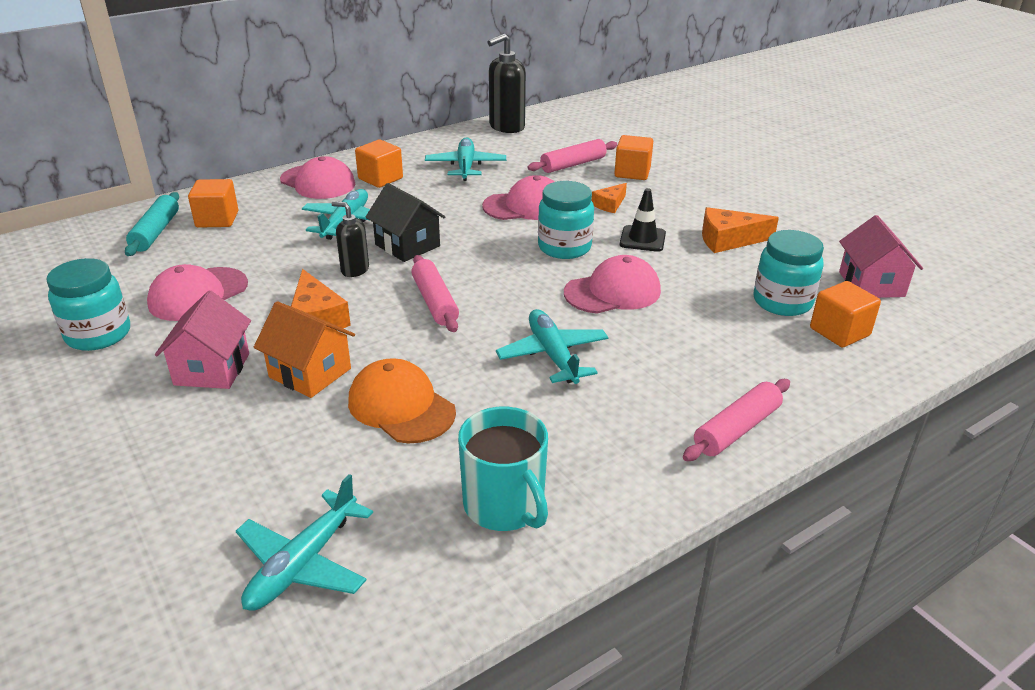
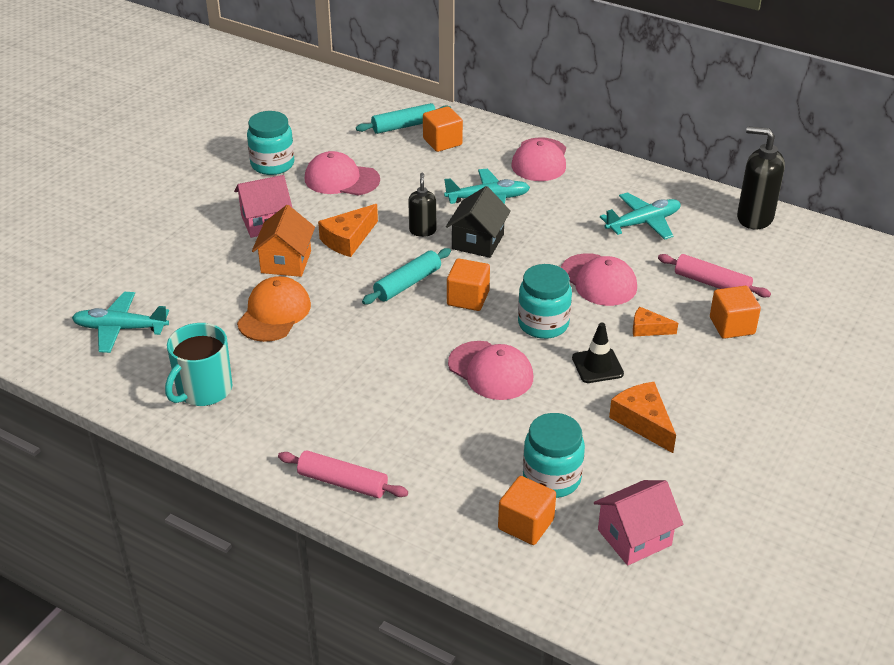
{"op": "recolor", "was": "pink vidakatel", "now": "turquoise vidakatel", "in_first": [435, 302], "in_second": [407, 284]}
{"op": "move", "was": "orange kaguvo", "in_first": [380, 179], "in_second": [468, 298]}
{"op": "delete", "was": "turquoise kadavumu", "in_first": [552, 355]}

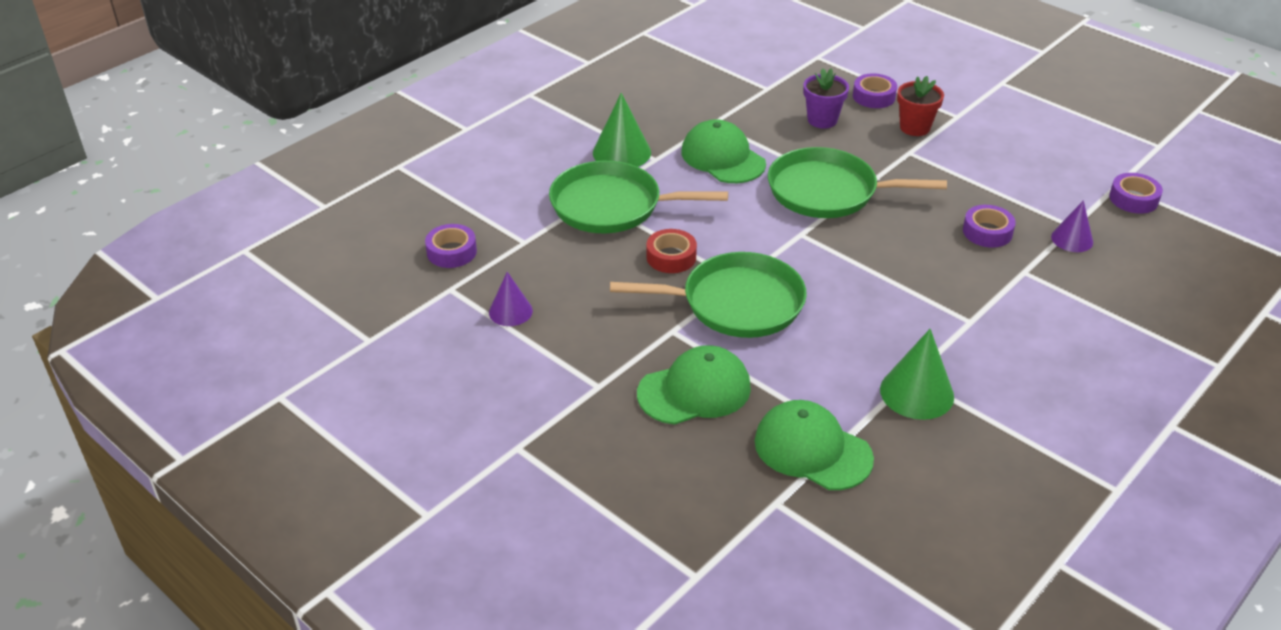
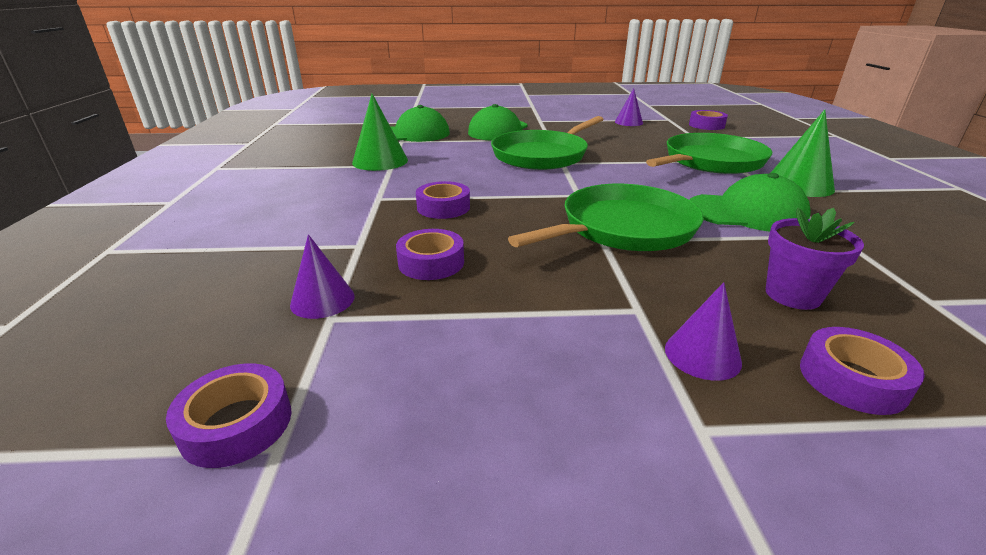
{"op": "insert", "now": "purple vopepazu", "in_second": [443, 207]}
{"op": "replace", "was": "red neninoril", "now": "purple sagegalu", "in_first": [915, 127], "in_second": [702, 355]}
{"op": "delete", "was": "red vopepazu", "in_first": [671, 257]}

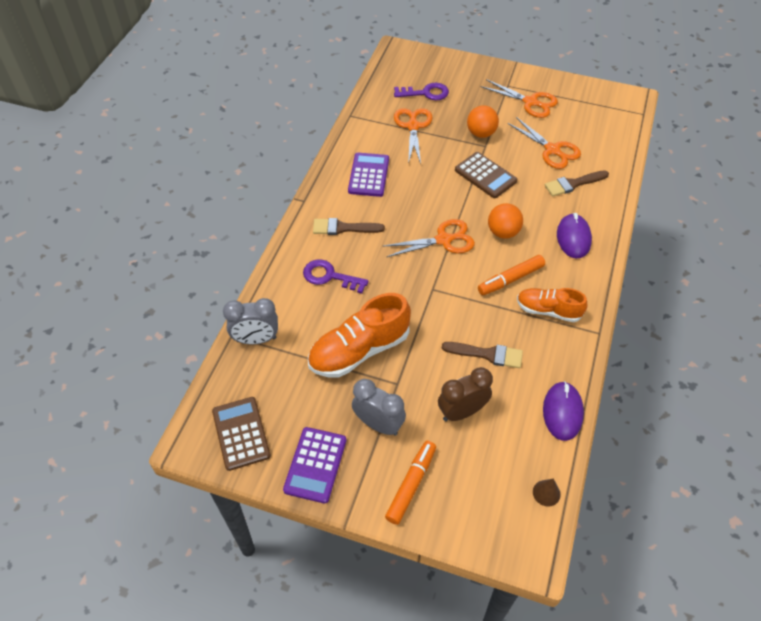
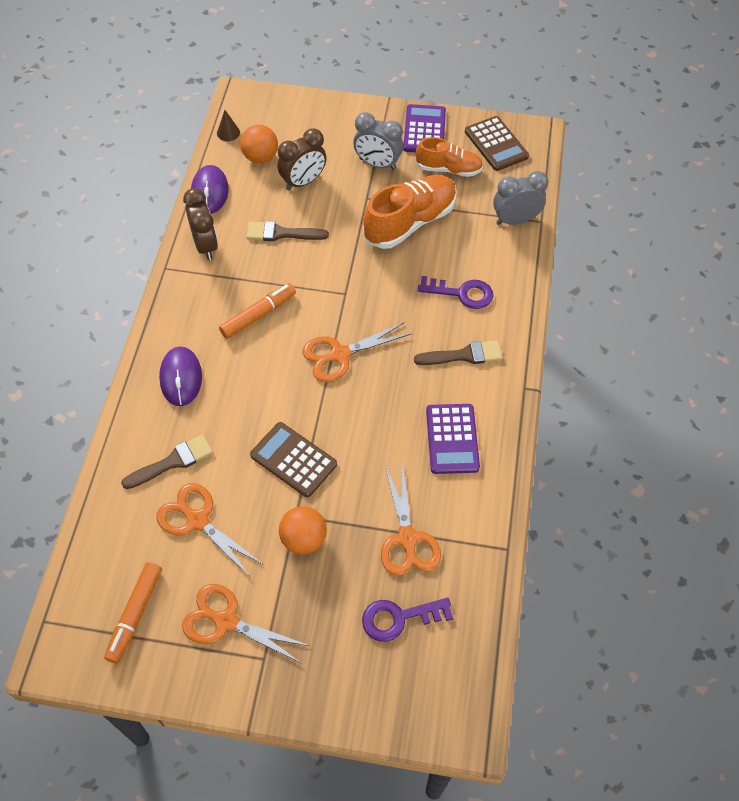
{"op": "move", "was": "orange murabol", "in_first": [411, 485], "in_second": [135, 614]}
{"op": "insert", "now": "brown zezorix", "in_second": [205, 245]}
{"op": "move", "was": "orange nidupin", "in_first": [503, 232], "in_second": [260, 157]}
{"op": "move", "was": "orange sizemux", "in_first": [548, 310], "in_second": [448, 169]}

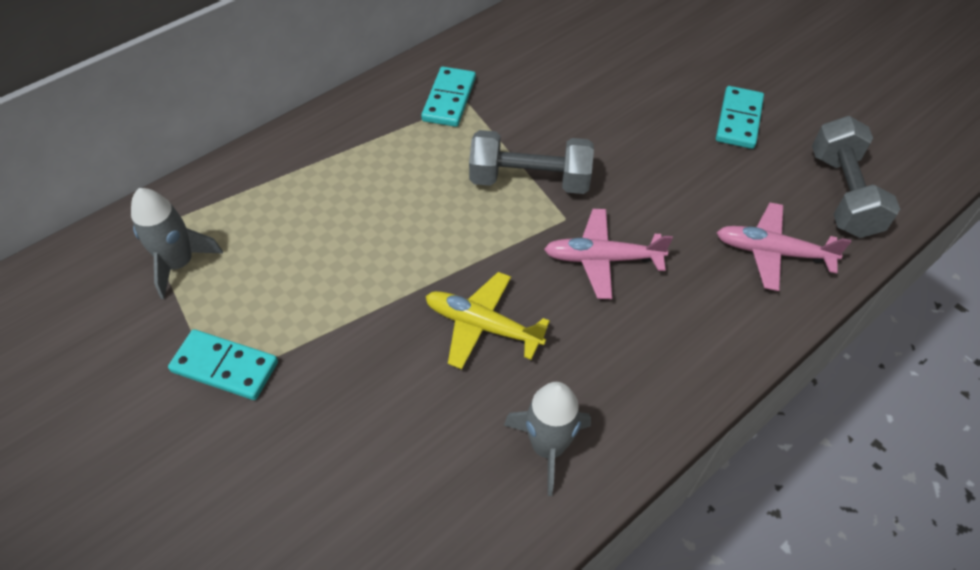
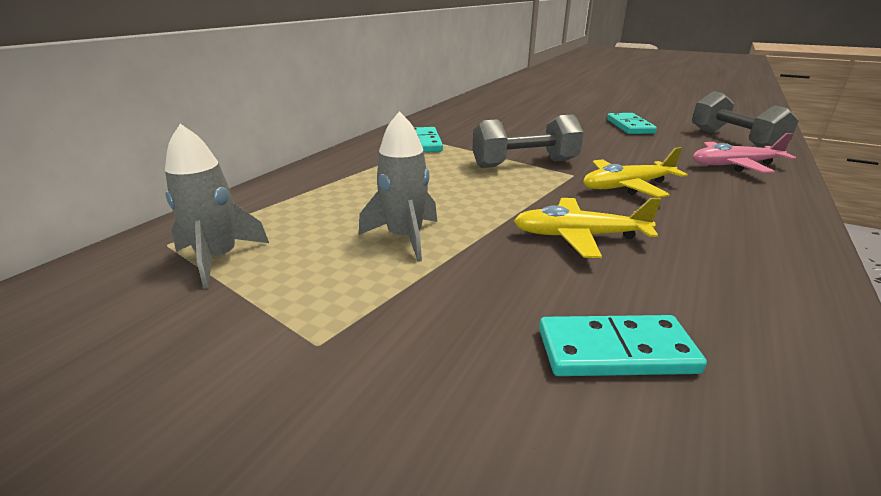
{"op": "move", "was": "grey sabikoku", "in_first": [548, 447], "in_second": [405, 238]}
{"op": "move", "was": "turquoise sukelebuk", "in_first": [225, 366], "in_second": [615, 350]}
{"op": "recolor", "was": "pink kadavumu", "now": "yellow kadavumu", "in_first": [602, 259], "in_second": [627, 186]}

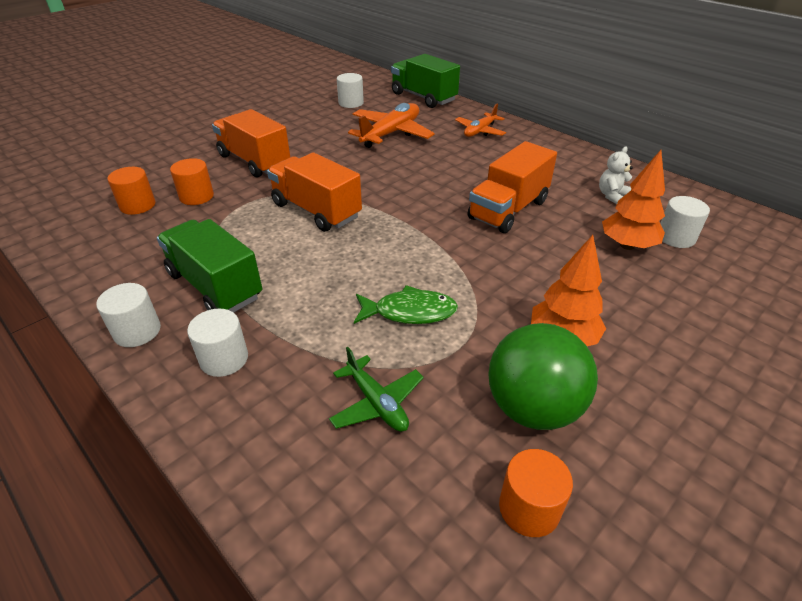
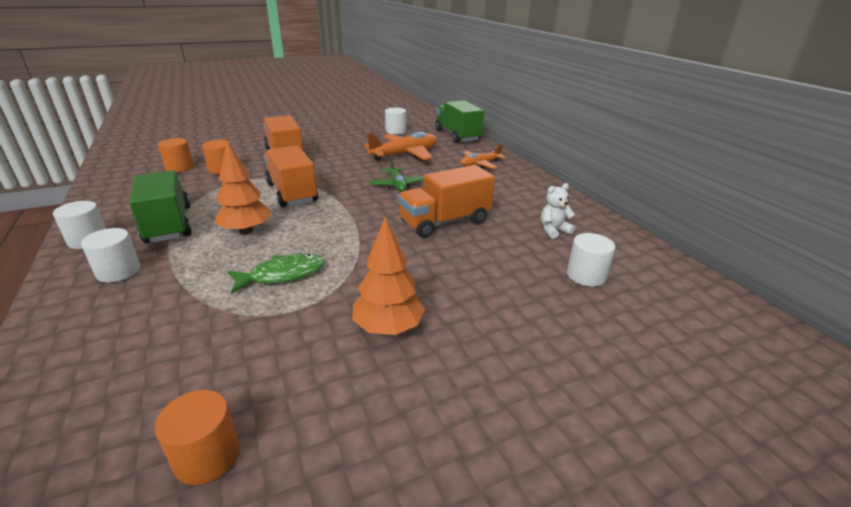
{"op": "move", "was": "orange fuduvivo", "in_first": [627, 245], "in_second": [246, 231]}
{"op": "rotate", "was": "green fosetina", "in_first": [410, 312], "in_second": [283, 275], "clockwise": -45}
{"op": "move", "was": "green kadavumu", "in_first": [377, 403], "in_second": [397, 185]}
{"op": "delete", "was": "green nidupin", "in_first": [532, 408]}

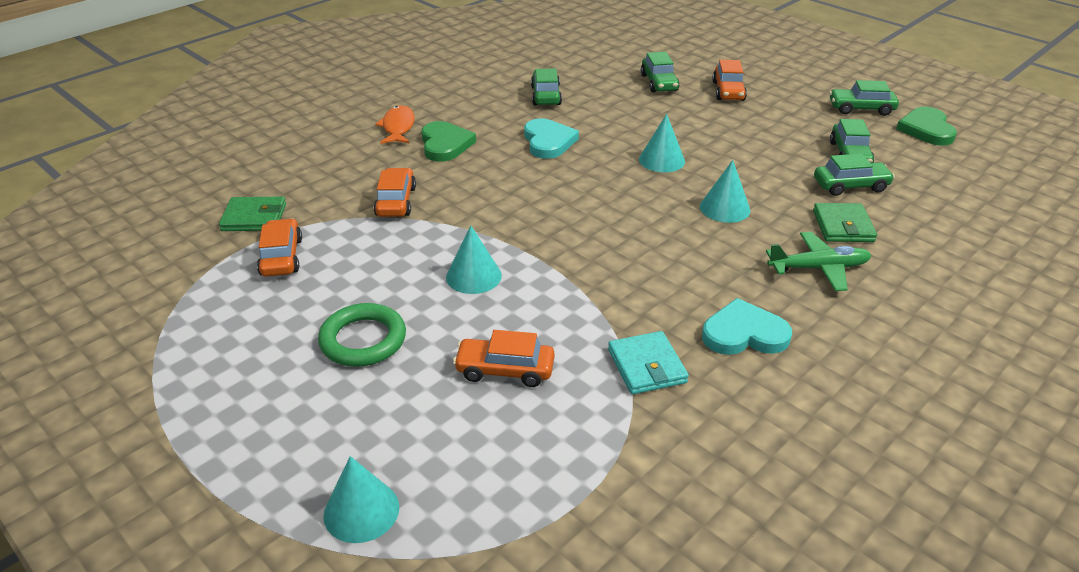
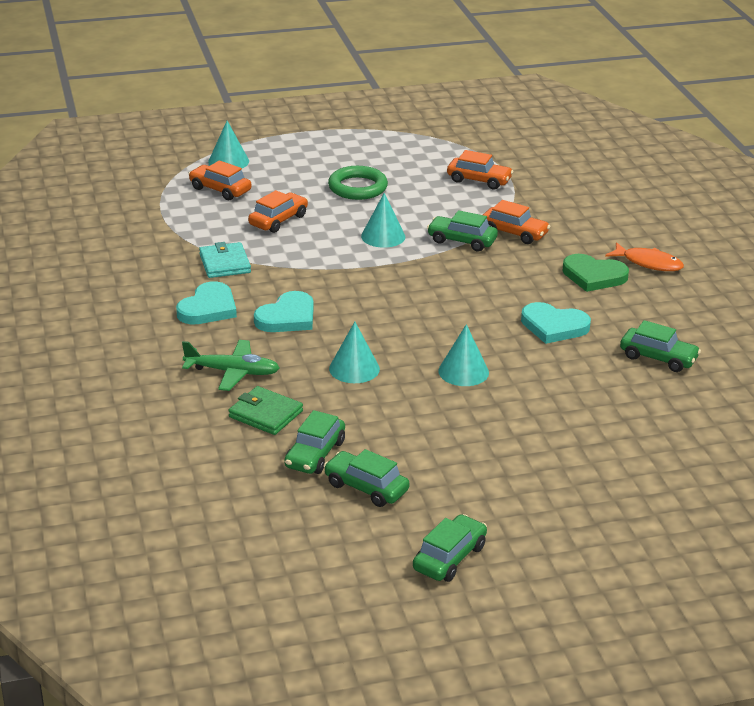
{"op": "rotate", "was": "green kadavumu", "in_first": [818, 268], "in_second": [232, 372], "clockwise": -105}
{"op": "move", "was": "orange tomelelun", "in_first": [728, 91], "in_second": [220, 190]}
{"op": "rotate", "was": "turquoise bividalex", "in_first": [646, 366], "in_second": [225, 263], "clockwise": 60}
{"op": "insert", "now": "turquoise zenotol", "in_second": [287, 317]}
{"op": "move", "was": "green tomelelun", "in_first": [659, 83], "in_second": [462, 241]}
{"op": "delete", "was": "green bividalex", "in_first": [254, 217]}
{"op": "delete", "was": "green zenotol", "in_first": [926, 129]}

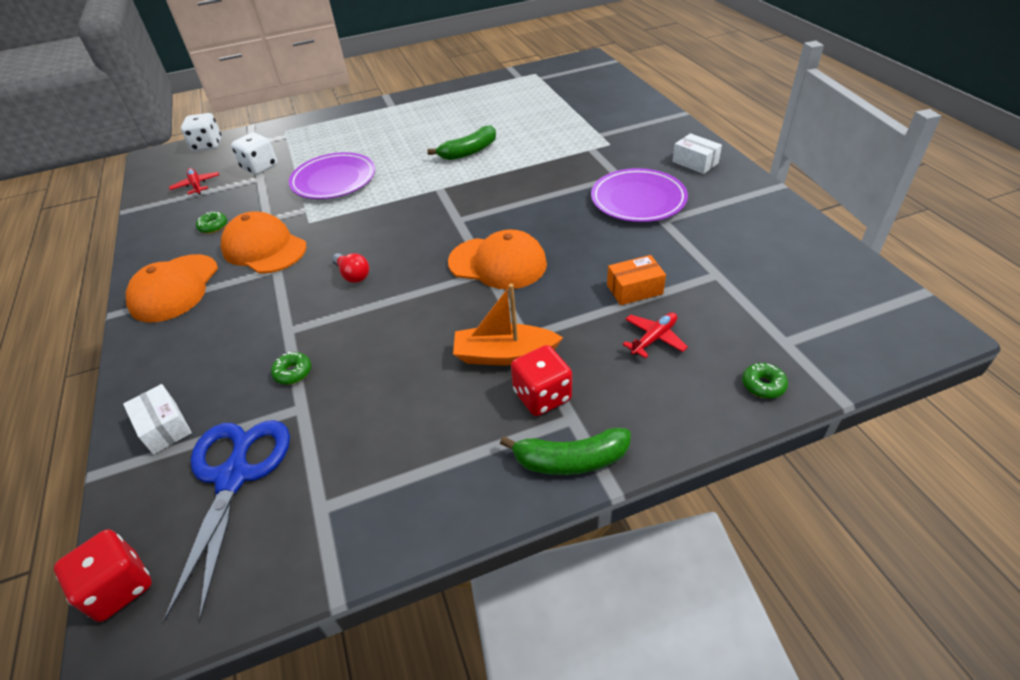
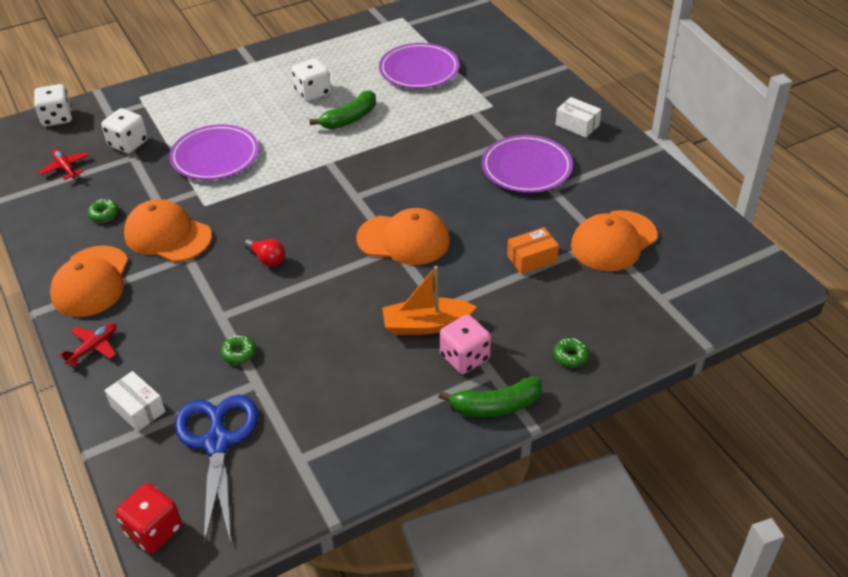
{"op": "move", "was": "red kadavumu", "in_first": [654, 338], "in_second": [93, 347]}
{"op": "insert", "now": "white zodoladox", "in_second": [313, 92]}
{"op": "insert", "now": "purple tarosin", "in_second": [419, 70]}
{"op": "recolor", "was": "red zodoladox", "now": "pink zodoladox", "in_first": [542, 396], "in_second": [464, 357]}
{"op": "move", "was": "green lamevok", "in_first": [763, 385], "in_second": [570, 356]}
{"op": "insert", "now": "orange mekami", "in_second": [613, 241]}

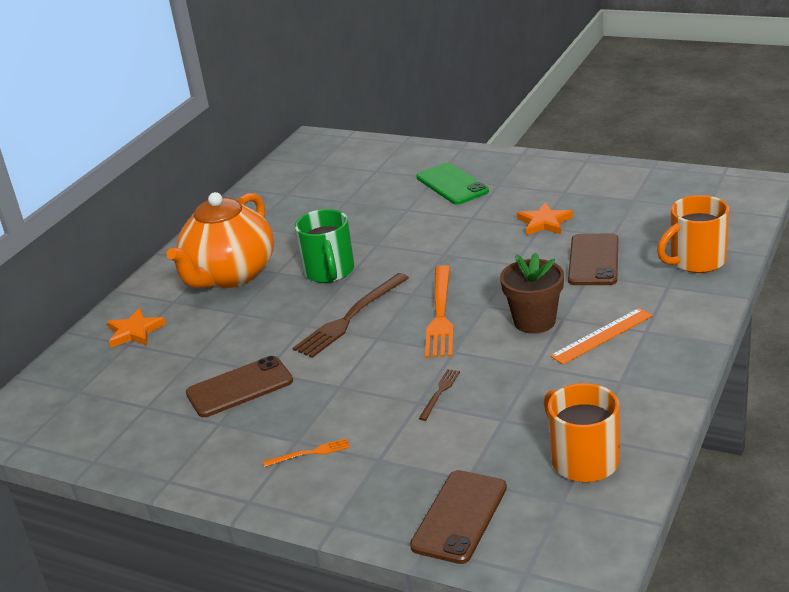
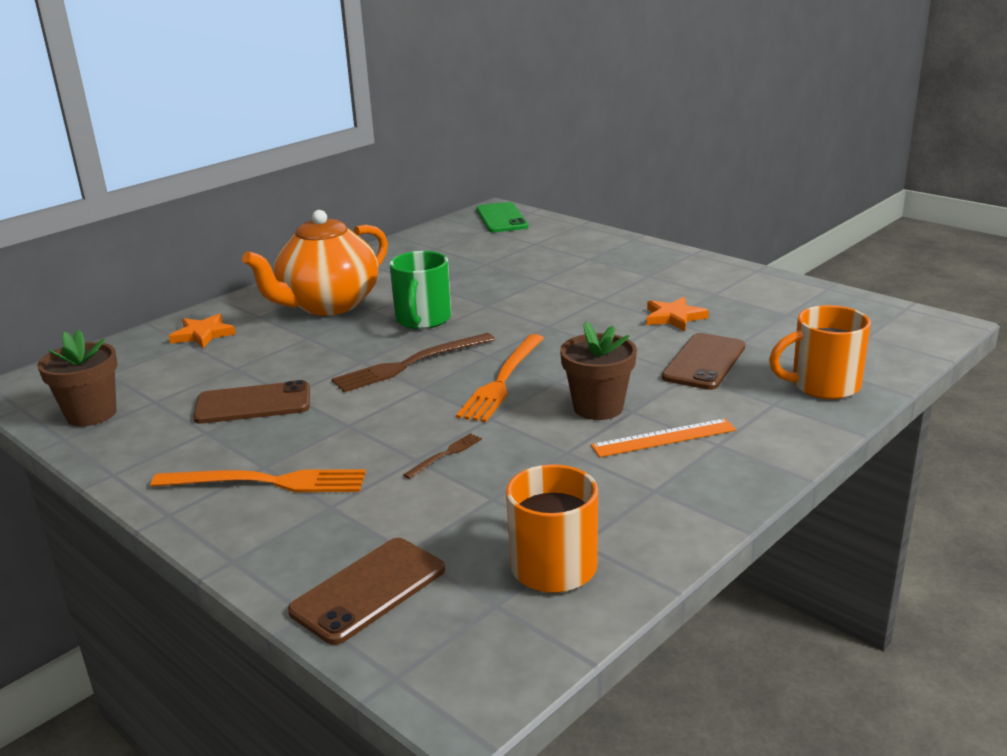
{"op": "insert", "now": "brown neninoril", "in_second": [91, 414]}
{"op": "resize", "was": "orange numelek", "in_first": [310, 453], "in_second": [267, 482], "ratio": 2.09}
{"op": "move", "was": "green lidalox", "in_first": [452, 184], "in_second": [501, 218]}

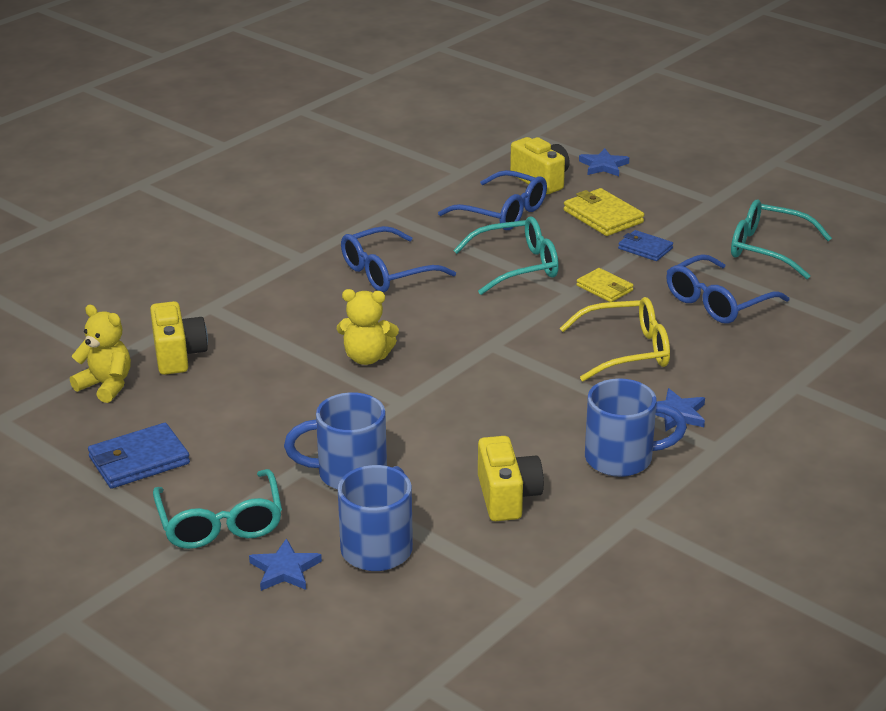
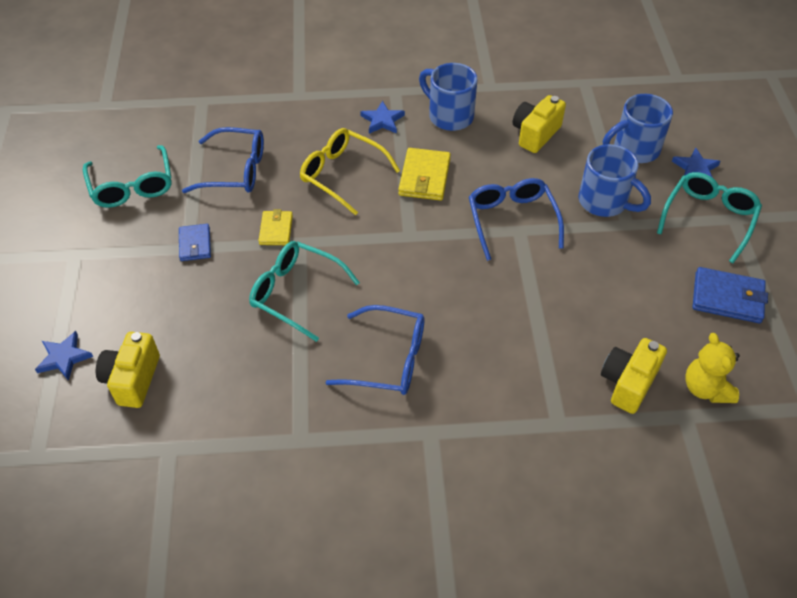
{"op": "move", "was": "yellow bividalex", "in_first": [603, 216], "in_second": [424, 177]}
{"op": "move", "was": "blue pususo", "in_first": [503, 213], "in_second": [512, 220]}
{"op": "delete", "was": "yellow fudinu", "in_first": [367, 357]}

